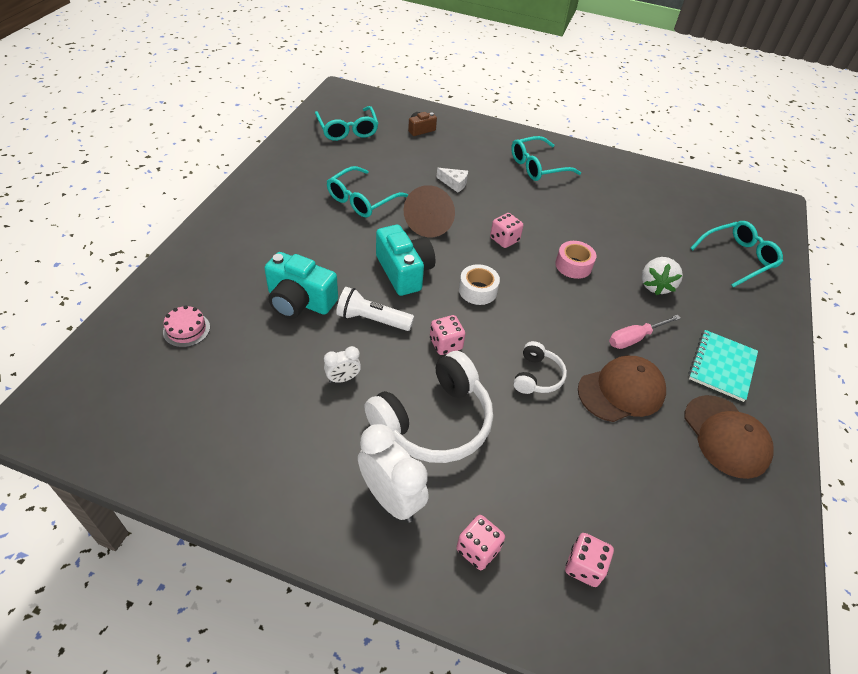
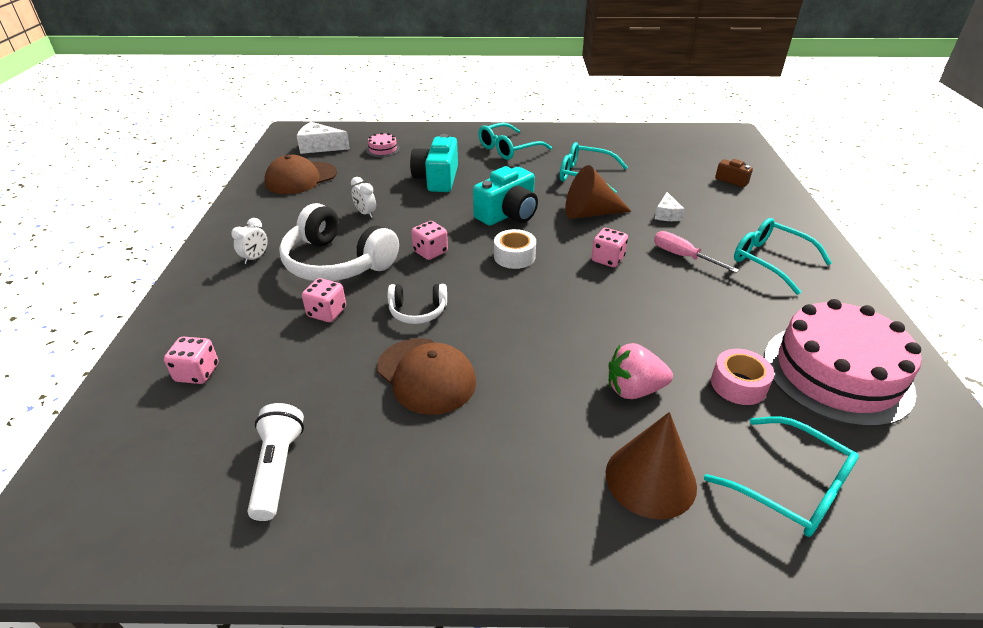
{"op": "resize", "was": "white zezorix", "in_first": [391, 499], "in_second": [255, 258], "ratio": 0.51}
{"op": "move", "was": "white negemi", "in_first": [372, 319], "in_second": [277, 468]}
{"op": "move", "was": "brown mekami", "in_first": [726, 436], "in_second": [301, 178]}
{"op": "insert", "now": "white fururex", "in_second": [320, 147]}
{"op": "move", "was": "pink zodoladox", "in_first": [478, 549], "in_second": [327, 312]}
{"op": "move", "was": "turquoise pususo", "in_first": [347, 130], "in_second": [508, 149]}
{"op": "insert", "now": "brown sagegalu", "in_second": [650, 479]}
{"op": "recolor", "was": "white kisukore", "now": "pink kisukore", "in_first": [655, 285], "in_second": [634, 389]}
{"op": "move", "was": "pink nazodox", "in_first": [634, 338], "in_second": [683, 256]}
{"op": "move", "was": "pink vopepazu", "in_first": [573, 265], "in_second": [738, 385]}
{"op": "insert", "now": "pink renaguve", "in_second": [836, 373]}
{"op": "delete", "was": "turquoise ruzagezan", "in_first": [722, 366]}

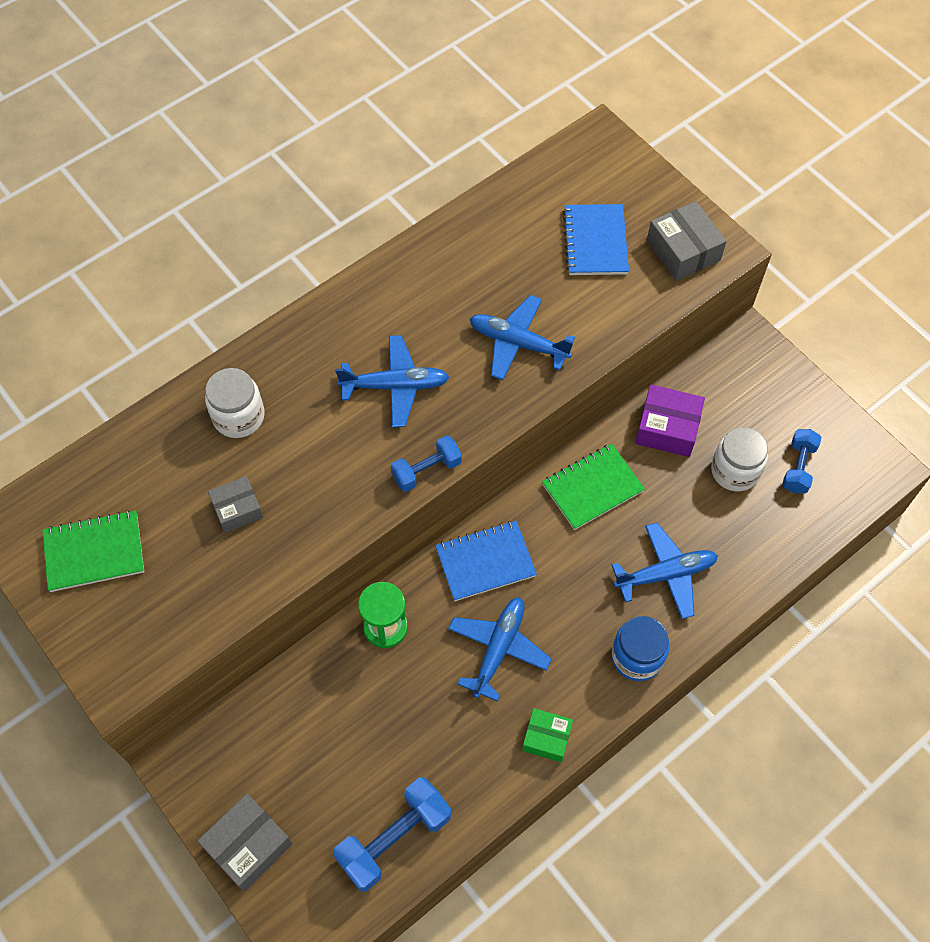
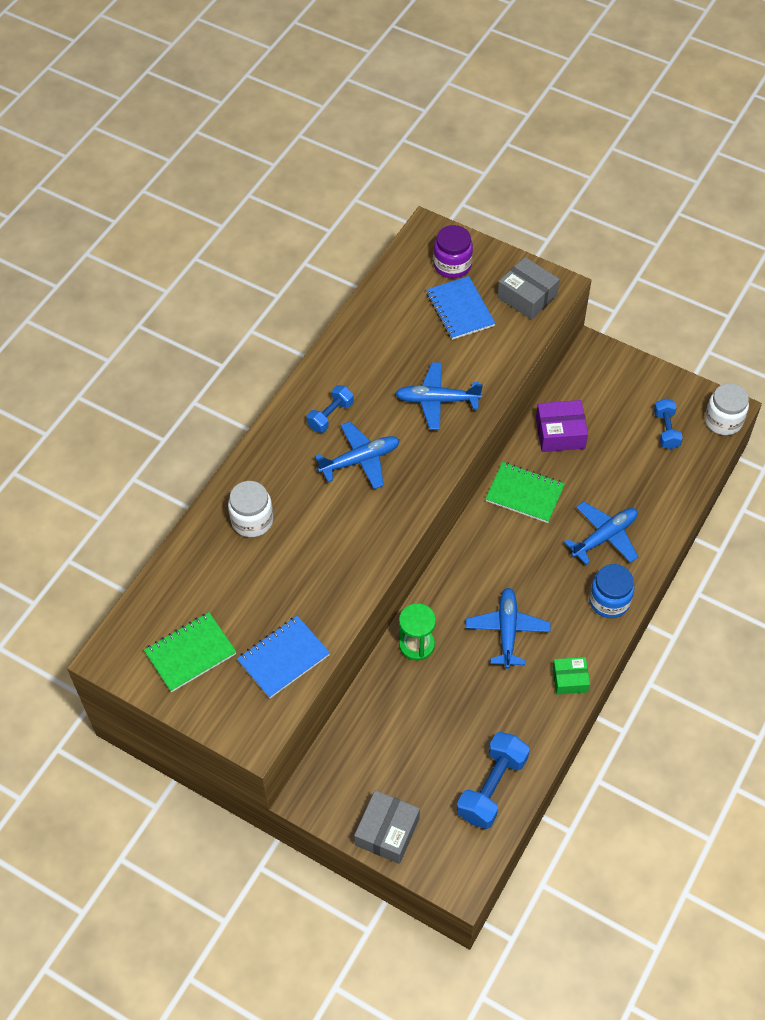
{"op": "move", "was": "blue ruzagezan", "in_first": [485, 562], "in_second": [283, 658]}
{"op": "move", "was": "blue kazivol", "in_first": [426, 470], "in_second": [330, 415]}
{"op": "insert", "now": "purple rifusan", "in_second": [452, 265]}
{"op": "rotate", "was": "green ruzagezan", "in_first": [592, 488], "in_second": [524, 494], "clockwise": 75}
{"op": "move", "was": "white rifusan", "in_first": [735, 471], "in_second": [723, 421]}
{"op": "delete", "was": "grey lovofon", "in_first": [237, 509]}

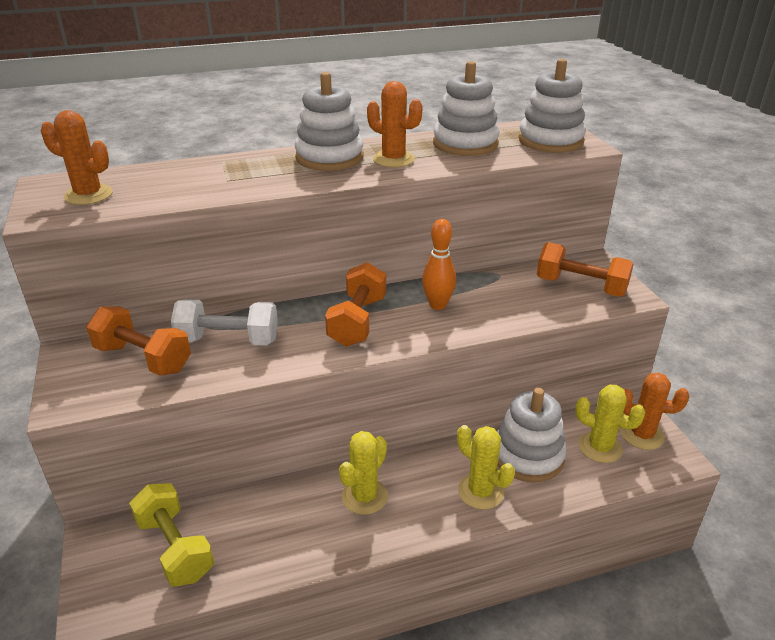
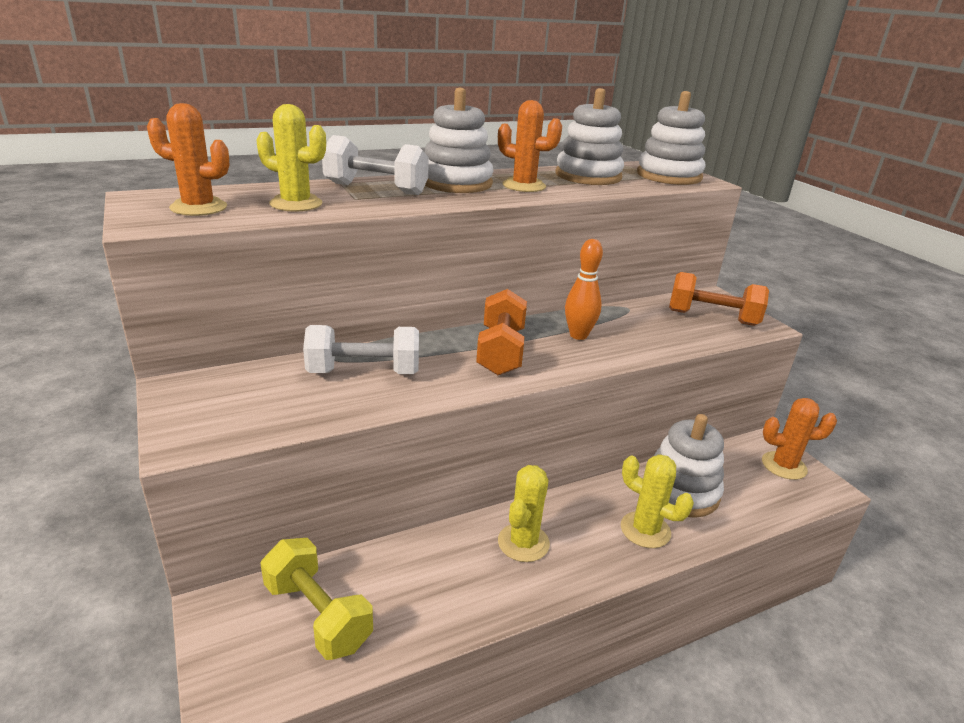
{"op": "move", "was": "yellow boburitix", "in_first": [600, 447], "in_second": [296, 204]}
{"op": "insert", "now": "white kazivol", "in_second": [376, 189]}
{"op": "delete", "was": "orange kazivol", "in_first": [143, 358]}

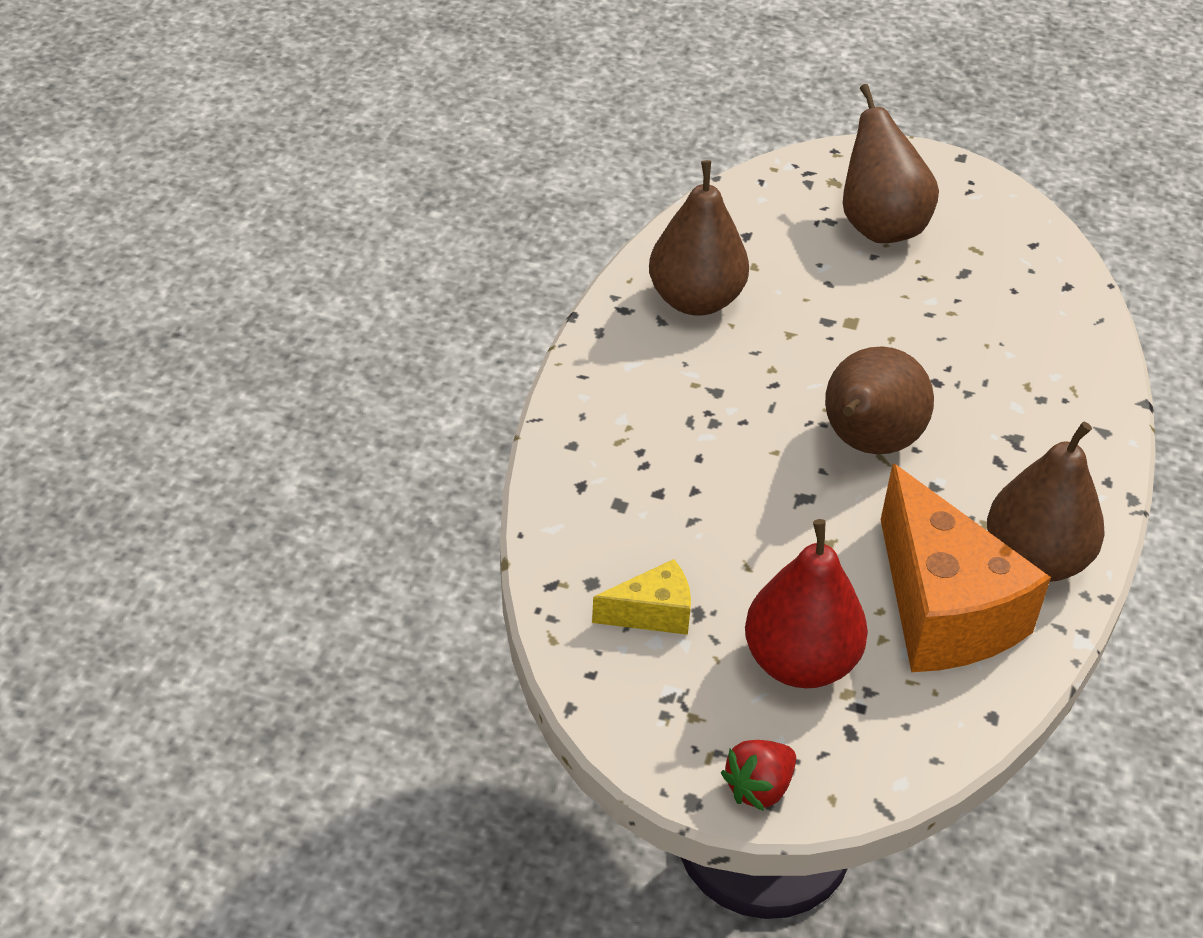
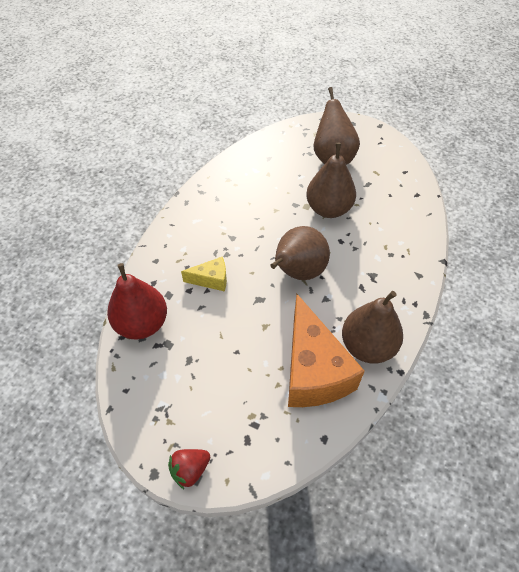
{"op": "move", "was": "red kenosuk", "in_first": [800, 663], "in_second": [142, 324]}
{"op": "move", "was": "yellow fururex", "in_first": [652, 613], "in_second": [211, 280]}
{"op": "move", "was": "brown kenosuk", "in_first": [695, 300], "in_second": [328, 209]}

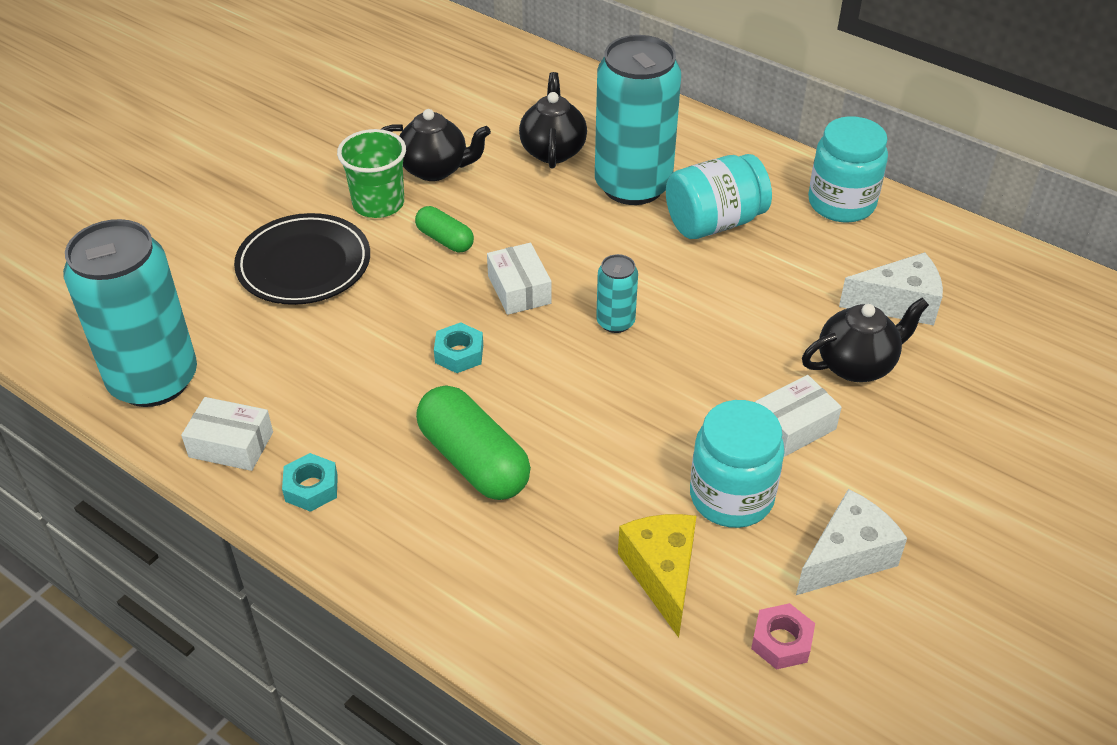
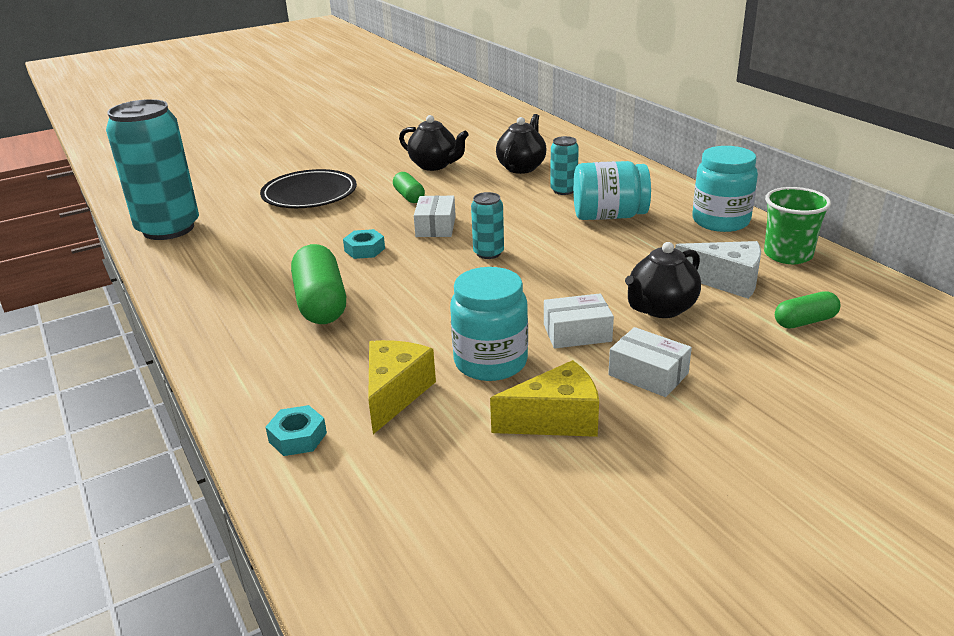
{"op": "move", "was": "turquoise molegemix", "in_first": [311, 488], "in_second": [297, 437]}
{"op": "recolor", "was": "white fururex", "now": "yellow fururex", "in_first": [846, 557], "in_second": [556, 420]}
{"op": "resize", "was": "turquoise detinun", "in_first": [633, 185], "in_second": [563, 190], "ratio": 0.45}
{"op": "move", "was": "white lovofon", "in_first": [231, 444], "in_second": [648, 374]}
{"op": "rotate", "was": "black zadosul", "in_first": [856, 365], "in_second": [661, 309], "clockwise": 135}
{"op": "move", "was": "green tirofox", "in_first": [378, 203], "in_second": [788, 255]}
{"op": "insert", "now": "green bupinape", "in_second": [805, 321]}
{"op": "delete", "was": "pink molegemix", "in_first": [781, 641]}

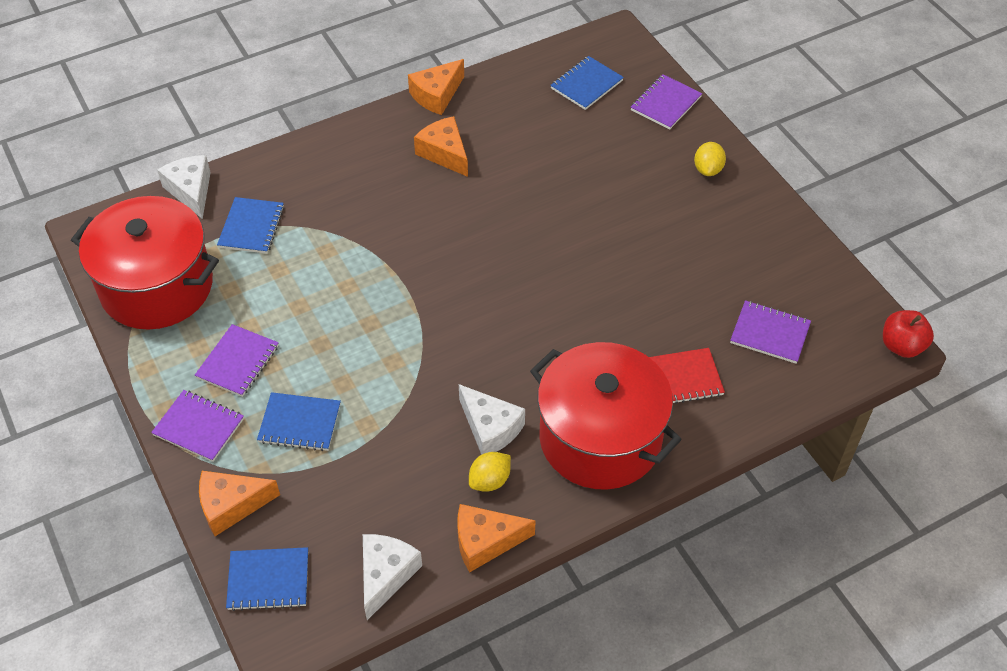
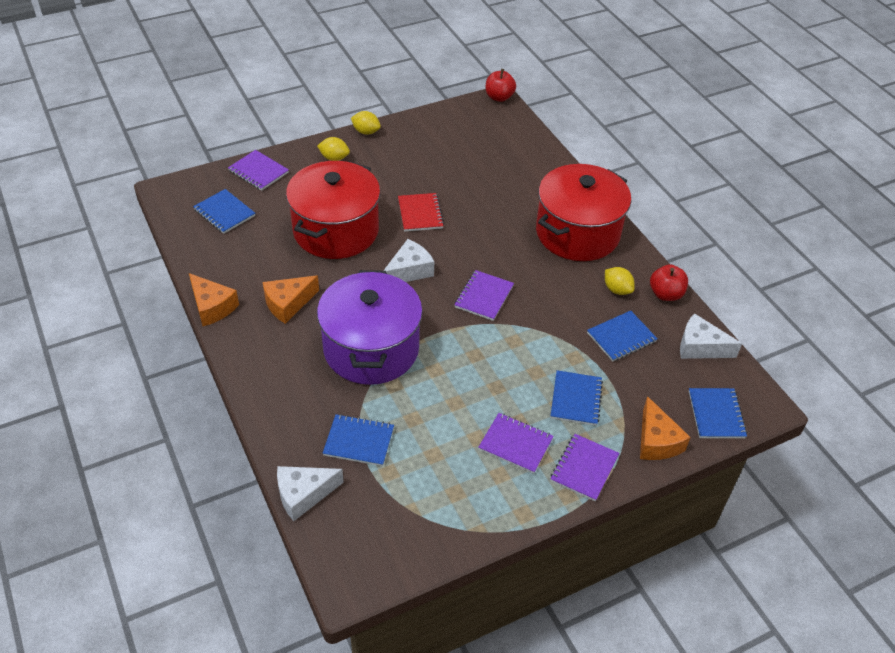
{"op": "move", "was": "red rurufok", "in_first": [157, 286], "in_second": [336, 230]}
{"op": "insert", "now": "purple rurufok", "in_second": [371, 349]}
{"op": "insert", "now": "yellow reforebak", "in_second": [366, 132]}
{"op": "move", "was": "white fururex", "in_first": [490, 428], "in_second": [409, 271]}
{"op": "move", "was": "red ruzagezan", "in_first": [682, 378], "in_second": [420, 213]}
{"op": "move", "was": "purple ruzagezan", "in_first": [770, 333], "in_second": [484, 296]}
{"op": "insert", "now": "blue ruzagezan", "in_second": [621, 337]}
{"op": "replace", "was": "orange fururex", "now": "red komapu", "in_first": [485, 542], "in_second": [665, 294]}

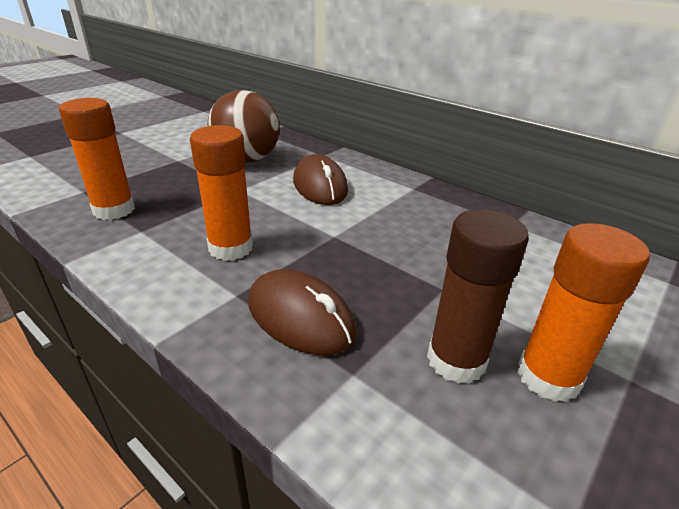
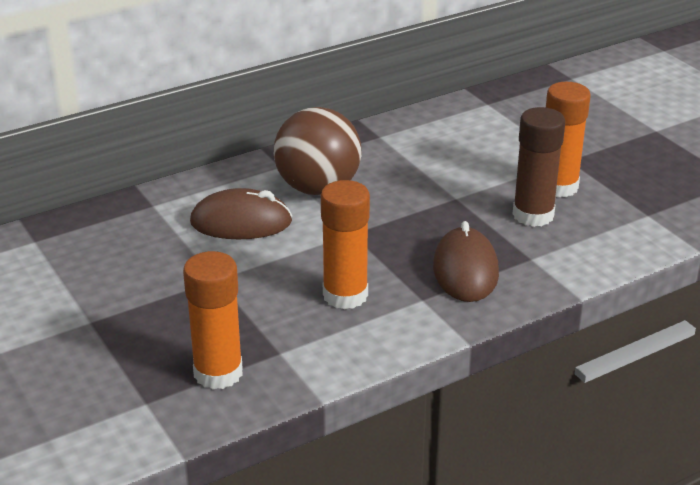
{"op": "move", "was": "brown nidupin", "in_first": [247, 160], "in_second": [318, 188]}
{"op": "rotate", "was": "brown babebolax", "in_first": [300, 317], "in_second": [465, 270], "clockwise": -60}

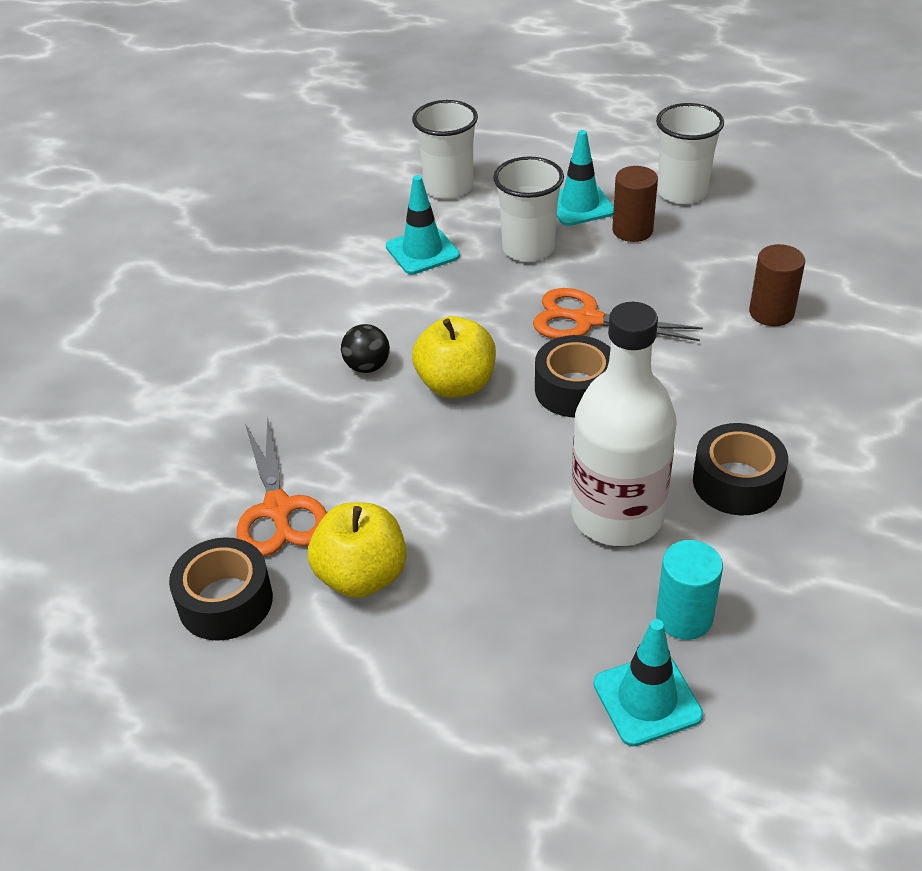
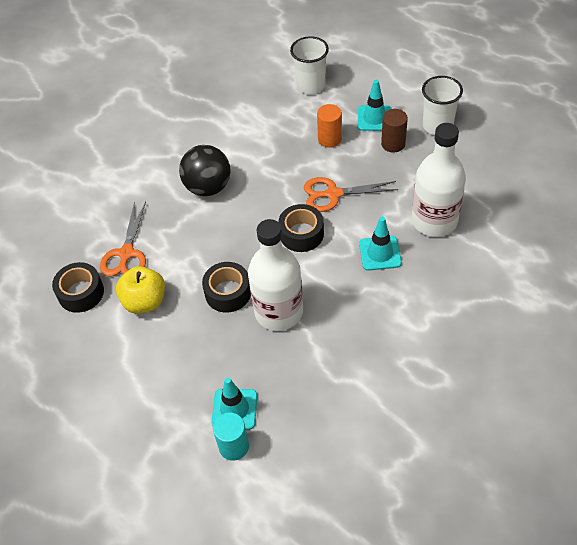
{"op": "resize", "was": "black nidupin", "in_first": [367, 366], "in_second": [208, 187], "ratio": 1.92}
{"op": "move", "was": "black vopepazu", "in_first": [737, 482], "in_second": [228, 292]}
{"op": "move", "was": "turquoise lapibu", "in_first": [684, 617], "in_second": [234, 446]}
{"op": "rotate", "was": "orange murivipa", "in_first": [587, 320], "in_second": [333, 194], "clockwise": -45}
{"op": "replace", "was": "white tirofox", "now": "orange lapibu", "in_first": [528, 248], "in_second": [329, 139]}
{"op": "move", "was": "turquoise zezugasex", "in_first": [422, 251], "in_second": [380, 253]}
{"op": "replace", "was": "brown lapibu", "now": "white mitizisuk", "in_first": [771, 313], "in_second": [434, 221]}
{"op": "delete", "was": "yellow komapu", "in_first": [456, 385]}

